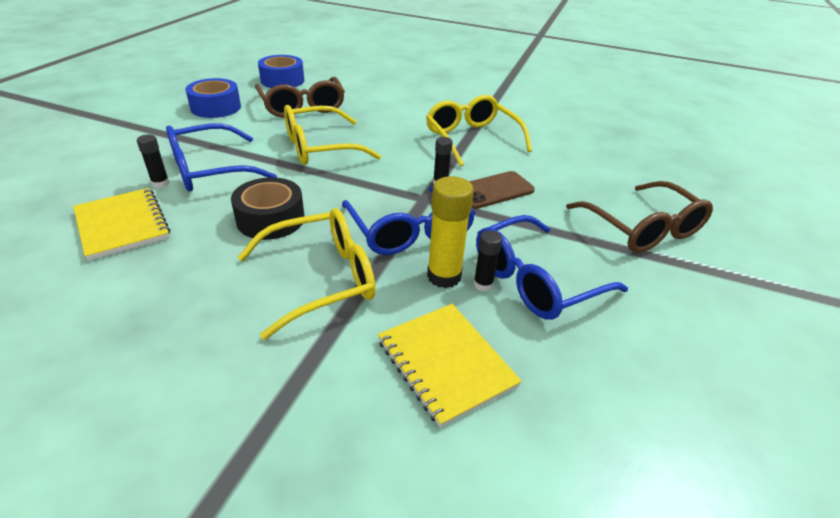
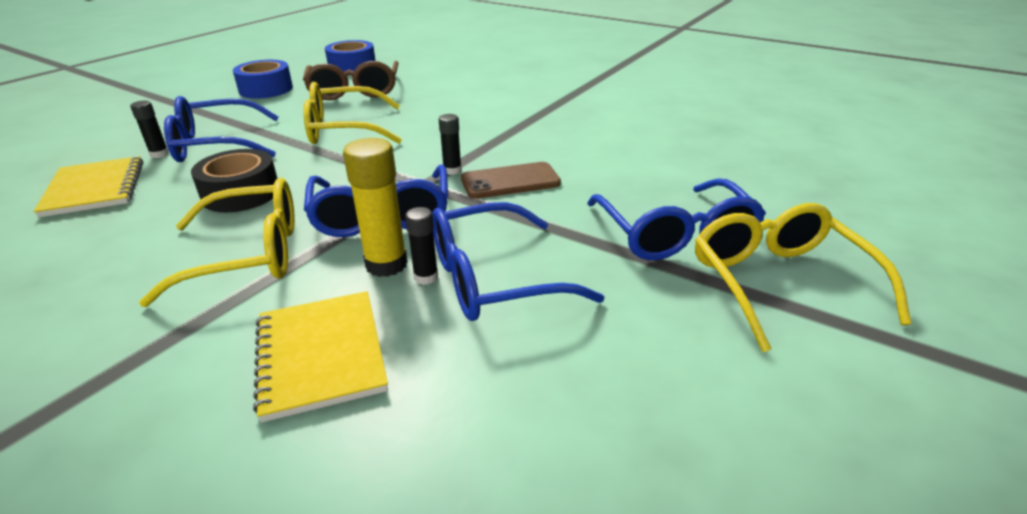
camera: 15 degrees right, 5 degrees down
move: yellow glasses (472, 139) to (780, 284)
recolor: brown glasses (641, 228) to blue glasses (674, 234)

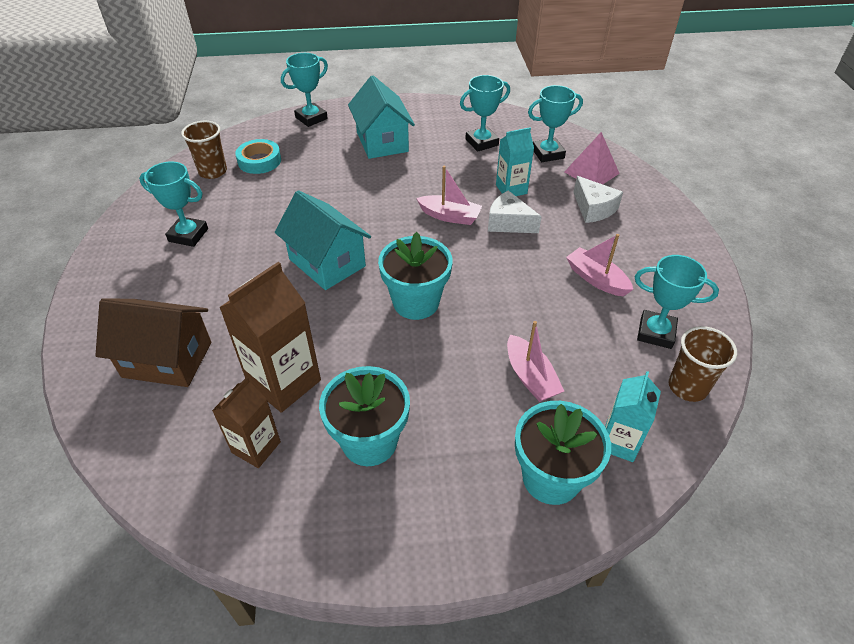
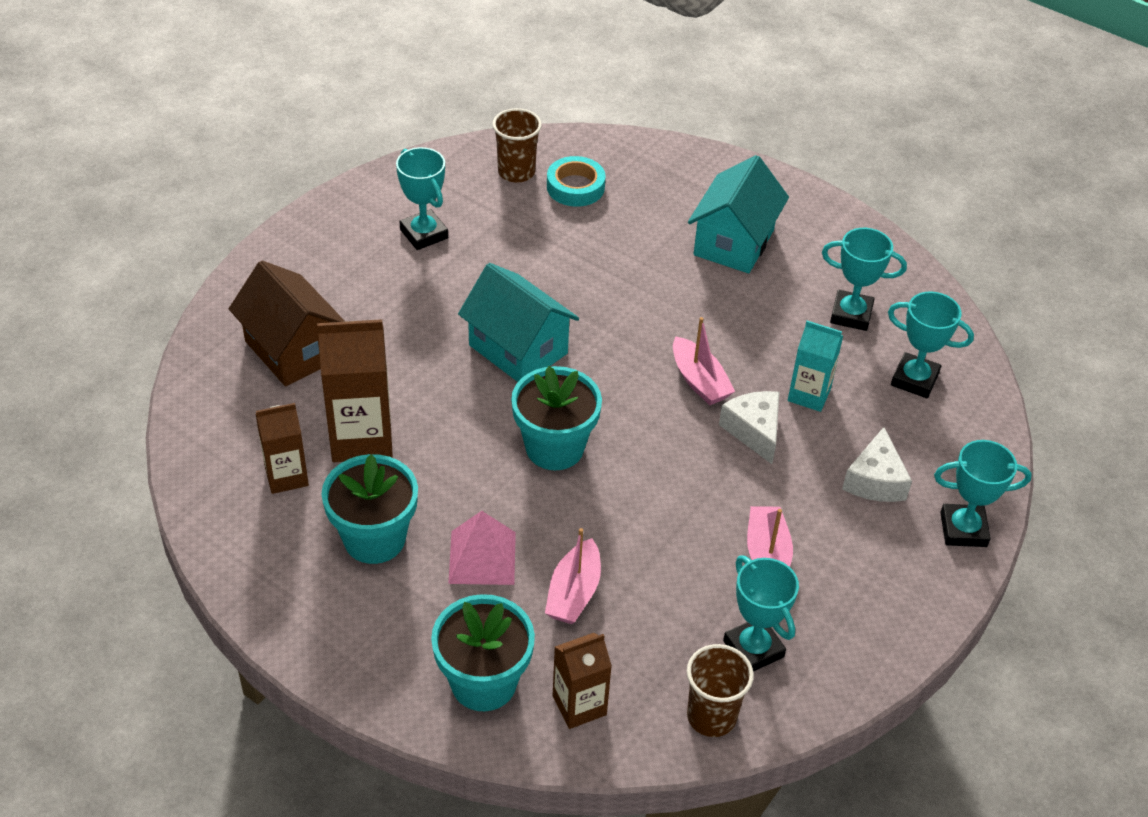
camera: 40 degrees right, 0 degrees up
move: turquoise trophy (311, 118) to (963, 529); pink pyramid (591, 172) to (482, 557)
recolor: turquoise carton (619, 442) to brown carton (579, 705)
rotate: turquoise house (327, 263) = (518, 349) 45 degrees counterclockwise

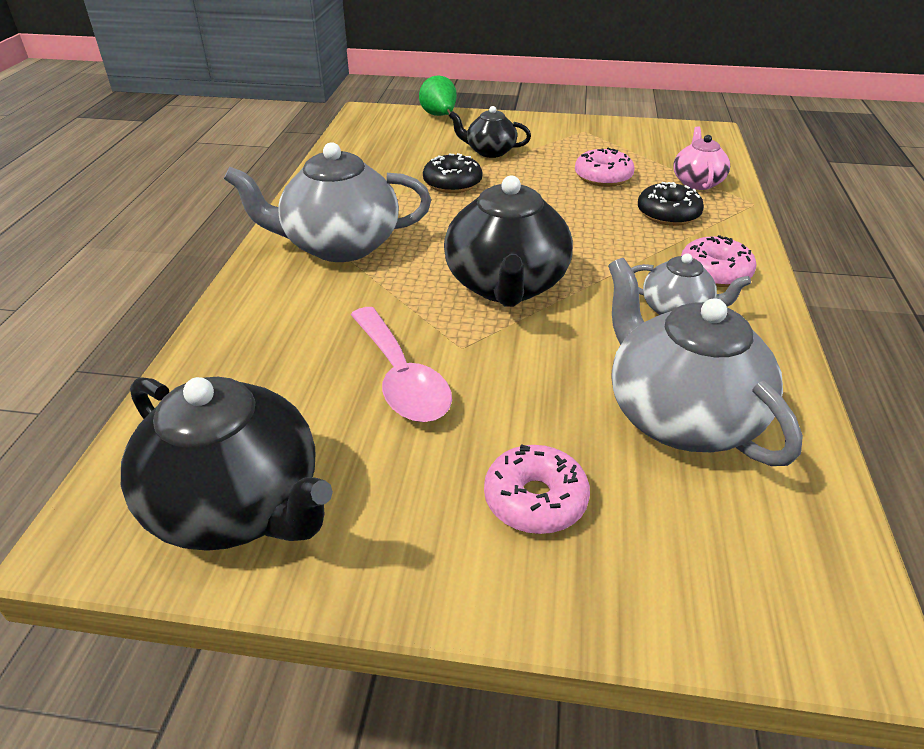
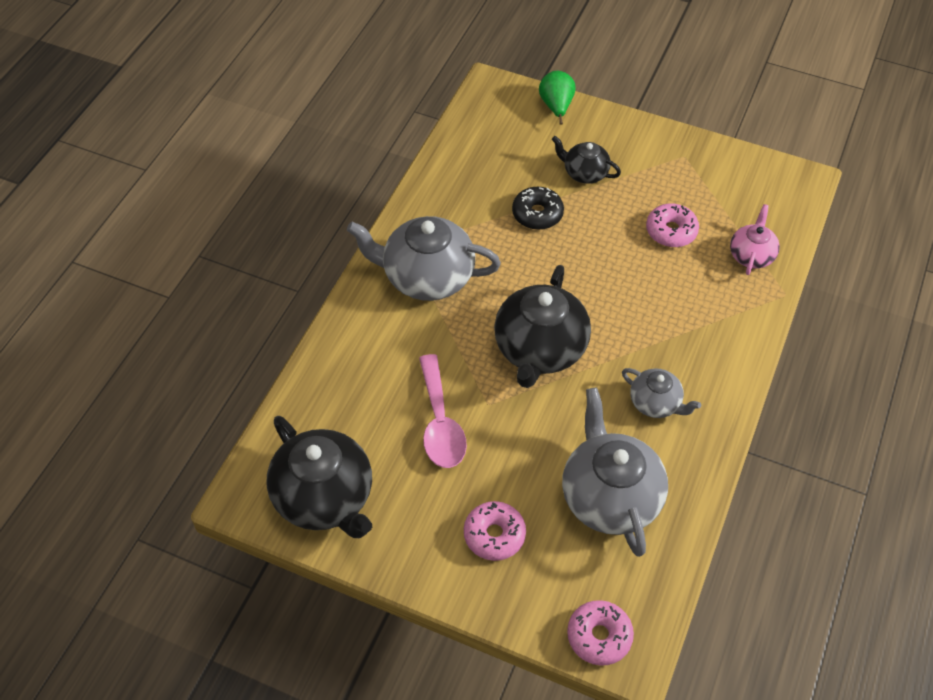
camera: 15 degrees right, 15 degrees up
delete: black donut (668, 214)
move: pink donut (715, 272) to (599, 636)

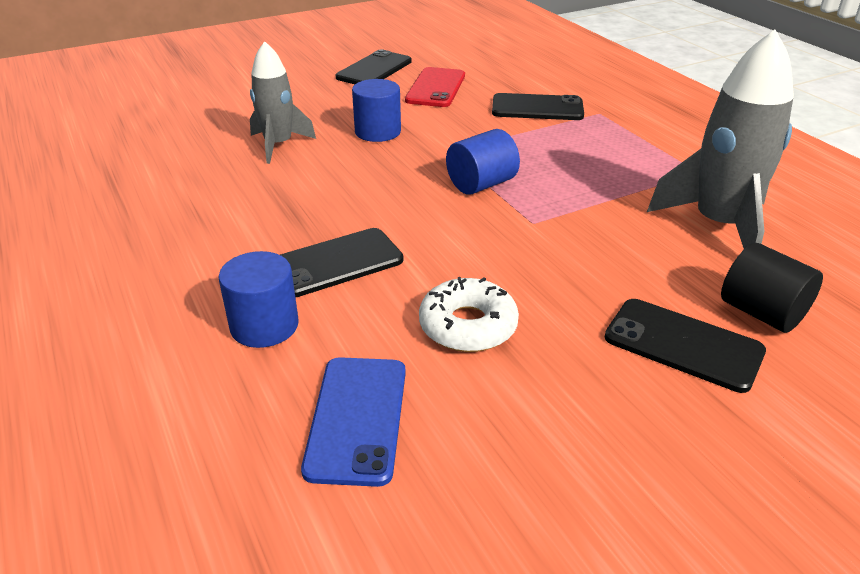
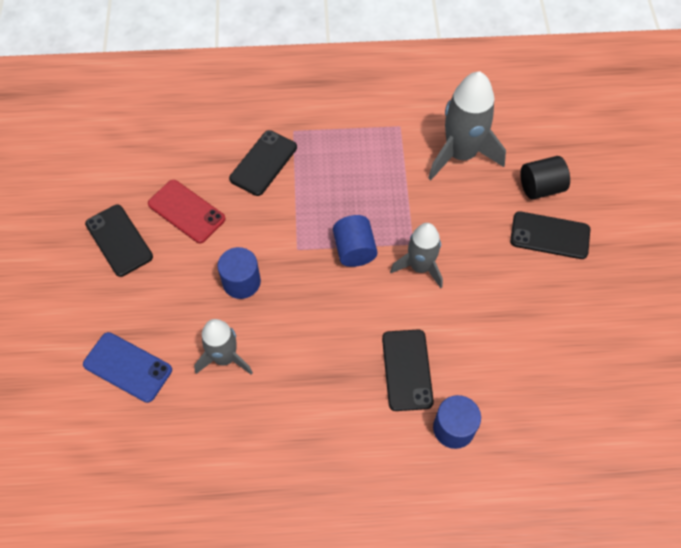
camera: 65 degrees left, 25 degrees up
delete: white donut (468, 326)
insert: grey rocket (420, 267)
move: blue phone (357, 418) to (127, 367)
rotate: black phone (683, 345) = (549, 235) 45 degrees clockwise

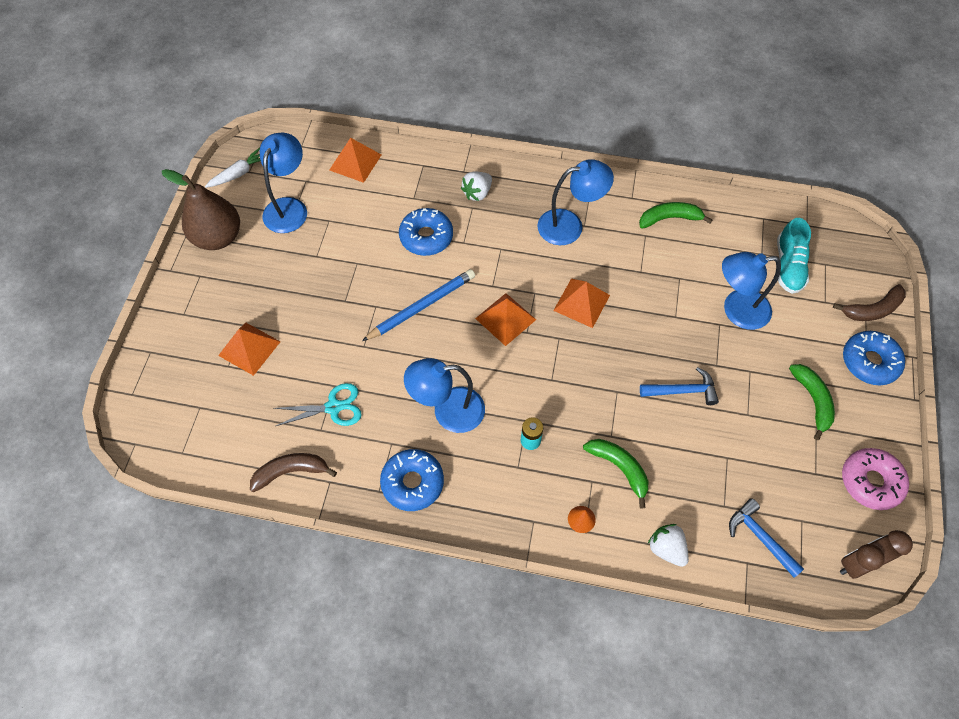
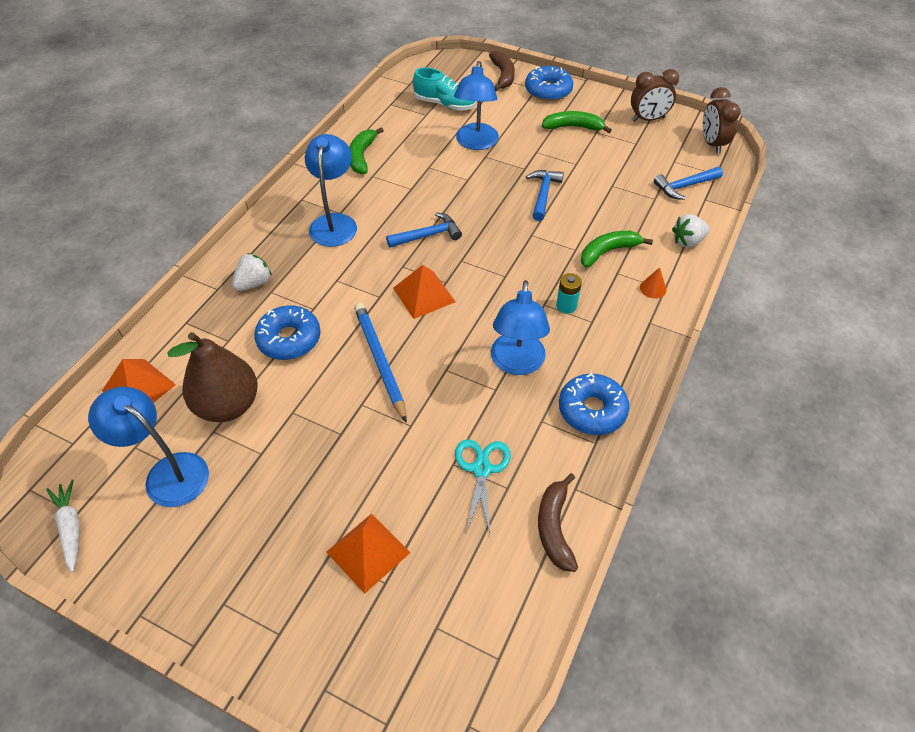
camera: 75 degrees left, 10 degrees down
move: brown pear (218, 237) to (228, 405)
replace: orange pyramid (581, 303) to blue hammer (428, 235); pink donut (870, 482) to brown clock (648, 119)
rotate: white strawberry (477, 193) = (254, 283) 105 degrees counterclockwise

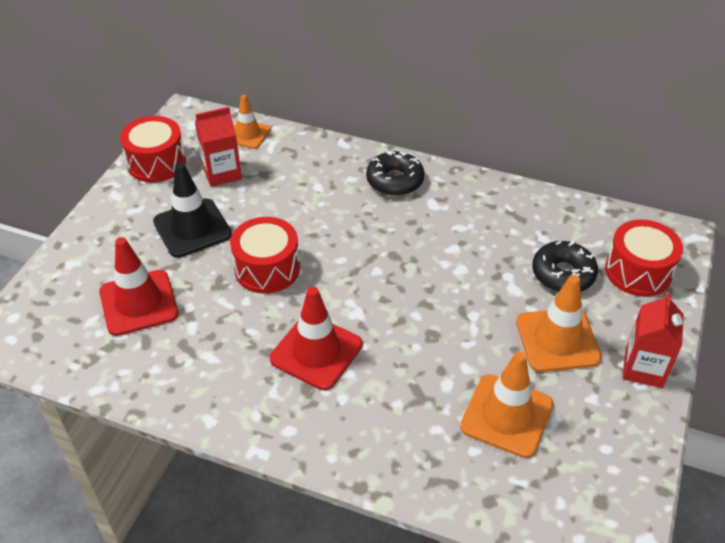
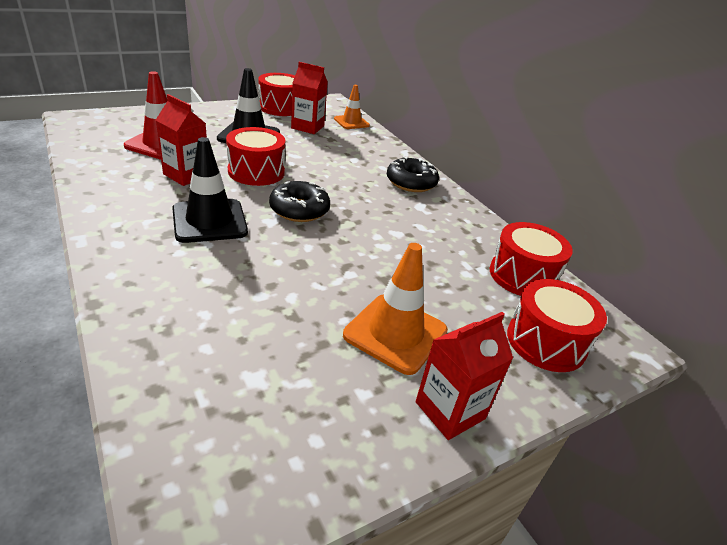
camera: 35 degrees right, 10 degrees down
delete: orange traffic cone (506, 415)
insert: red carton (186, 175); red drum (522, 276)
move: black donut (563, 274) to (299, 210)
recolor: red traffic cone (316, 352) to black traffic cone (209, 221)

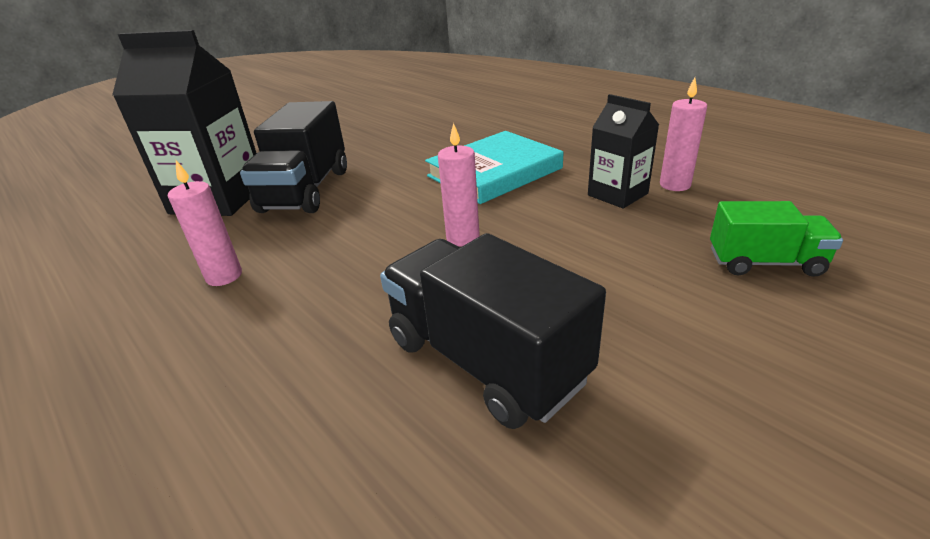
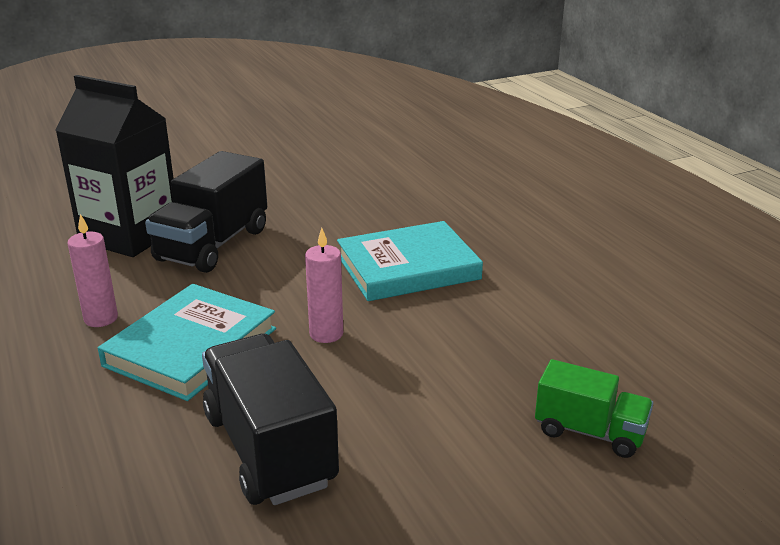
camera: 15 degrees right, 5 degrees down
delete: black carton (617, 194); pink candle (675, 185)
insert: turquoise book (191, 347)

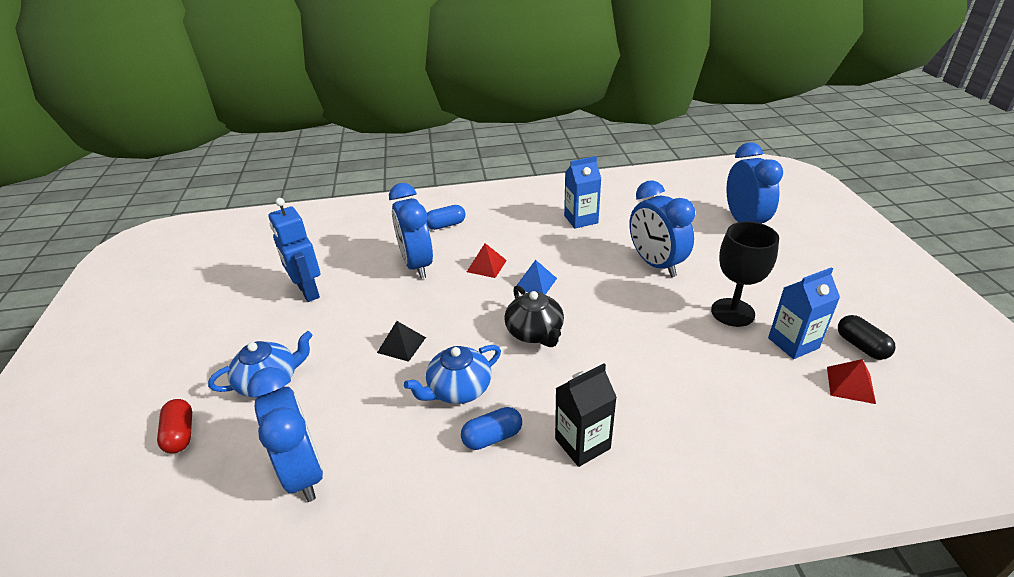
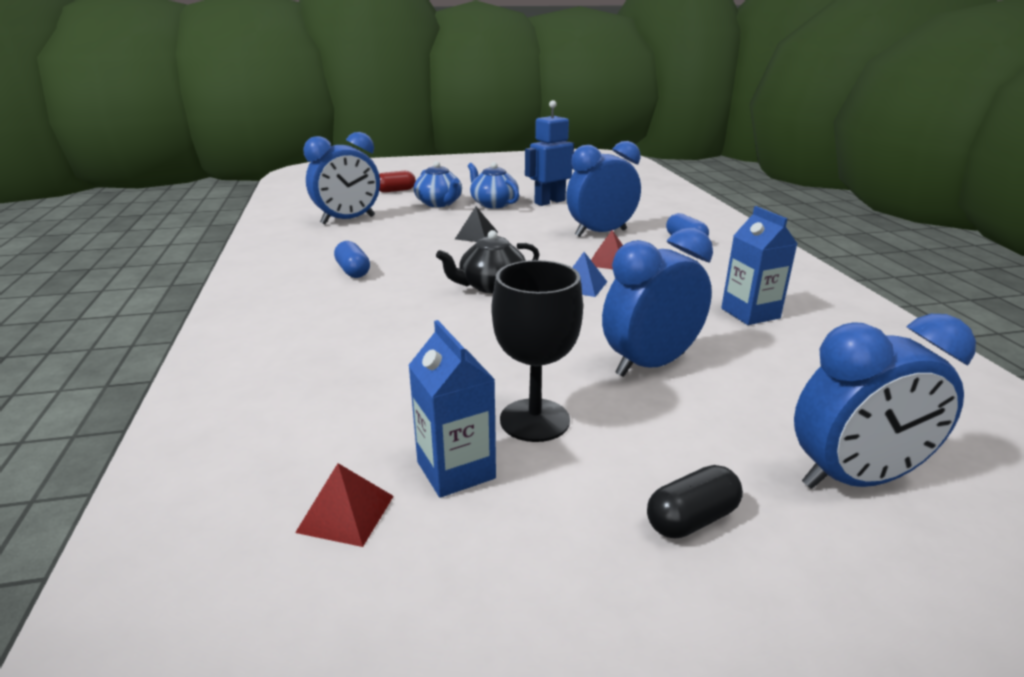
camera: 85 degrees right, 10 degrees down
delete: black carton (582, 444)
move: blue teapot (458, 389) to (493, 204); black capsule (861, 346) to (692, 519)

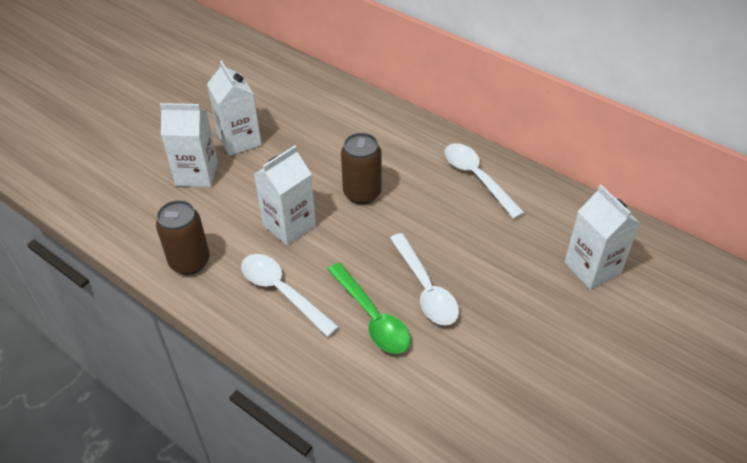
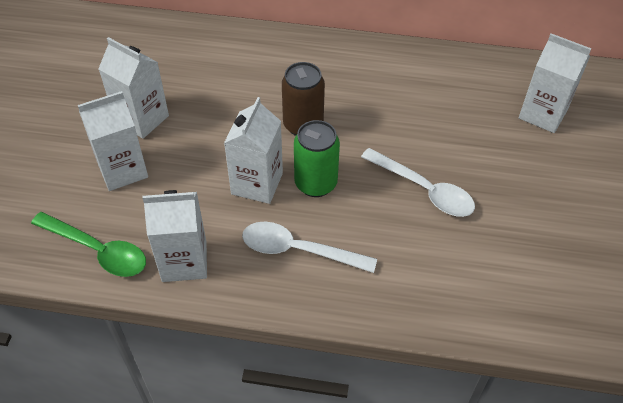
camera: 30 degrees left, 5 degrees up
delete: white spoon (477, 178)
insert: green can (315, 183)
move: green spoon (372, 317) to (98, 250)
replace: brown can (190, 262) to white carton (184, 261)

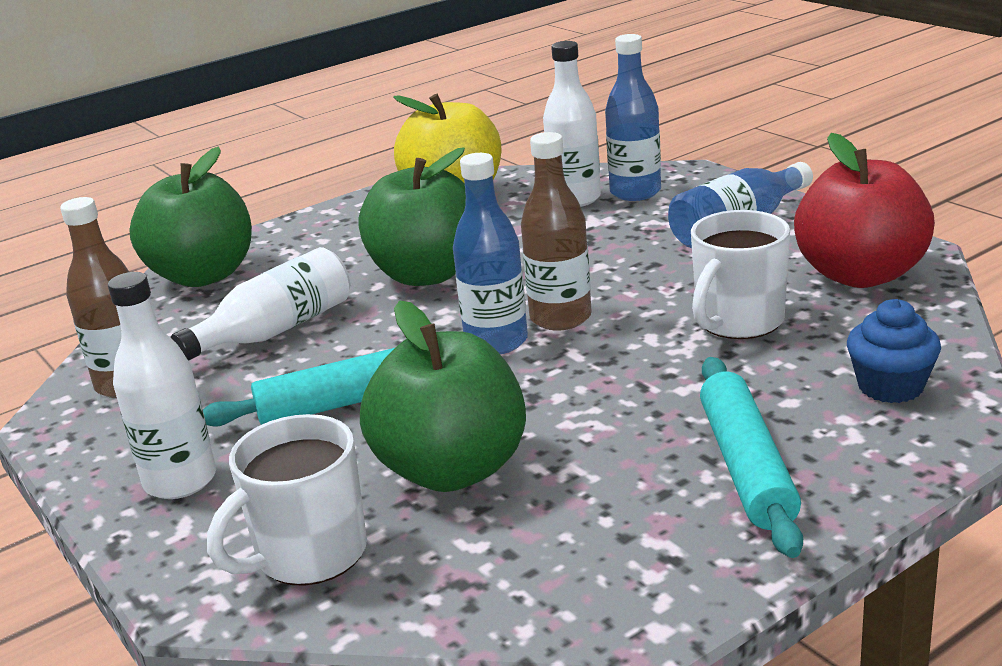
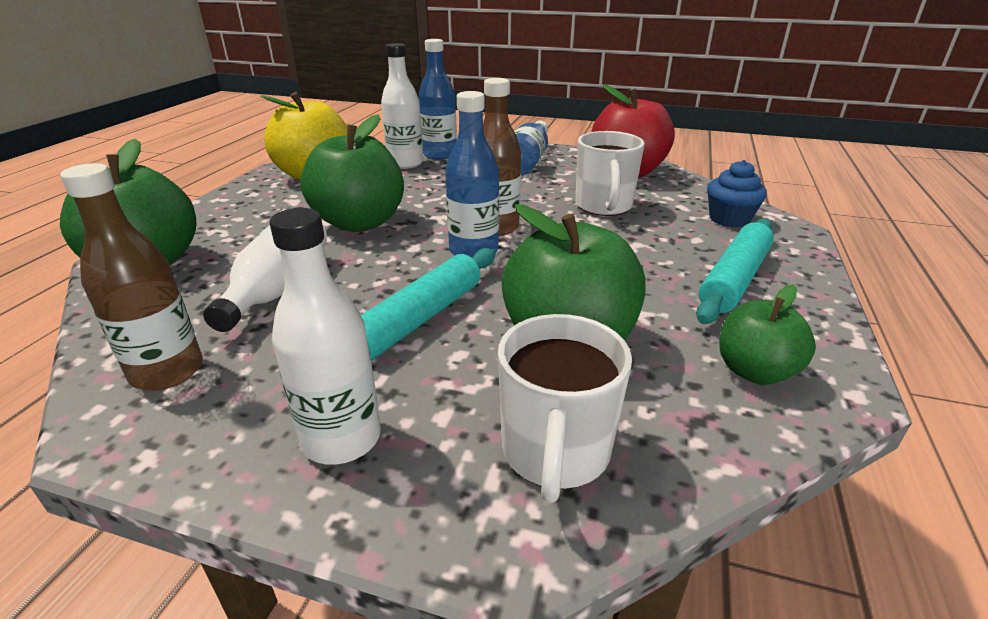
camera: 40 degrees left, 5 degrees up
insert: green apple (754, 371)
rotate: turquoise rolling pin (746, 466) = (734, 279) 75 degrees clockwise

